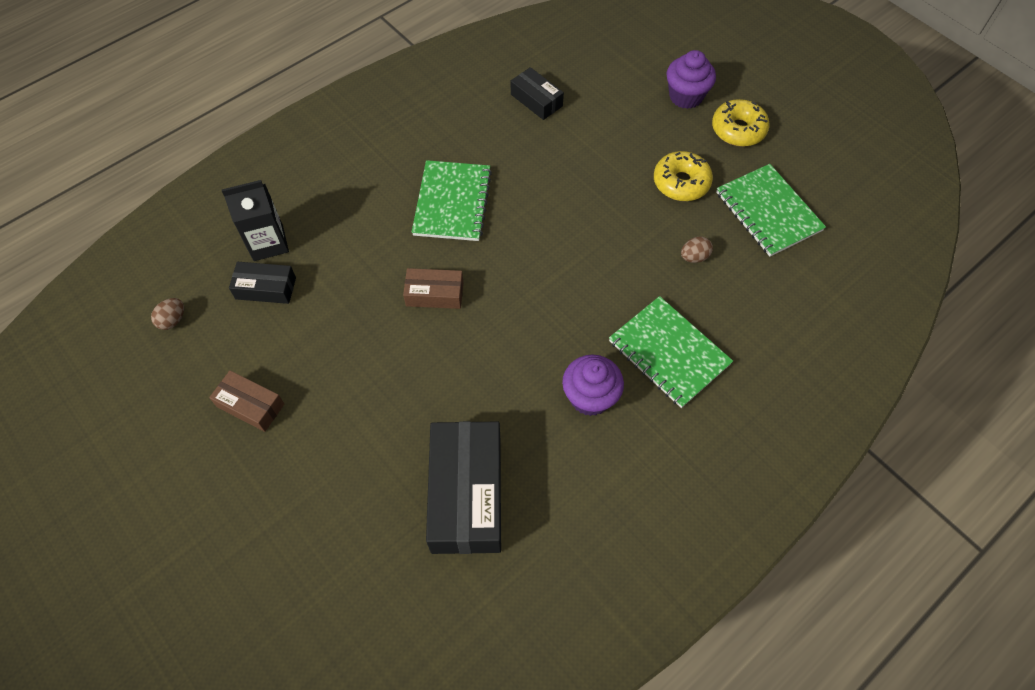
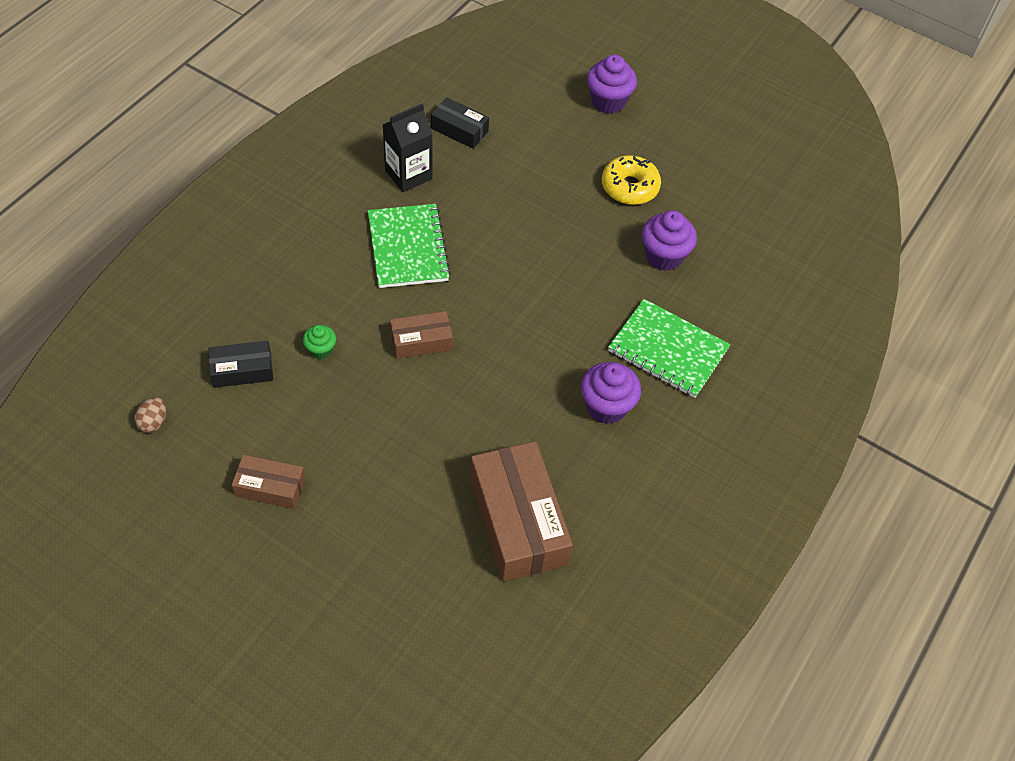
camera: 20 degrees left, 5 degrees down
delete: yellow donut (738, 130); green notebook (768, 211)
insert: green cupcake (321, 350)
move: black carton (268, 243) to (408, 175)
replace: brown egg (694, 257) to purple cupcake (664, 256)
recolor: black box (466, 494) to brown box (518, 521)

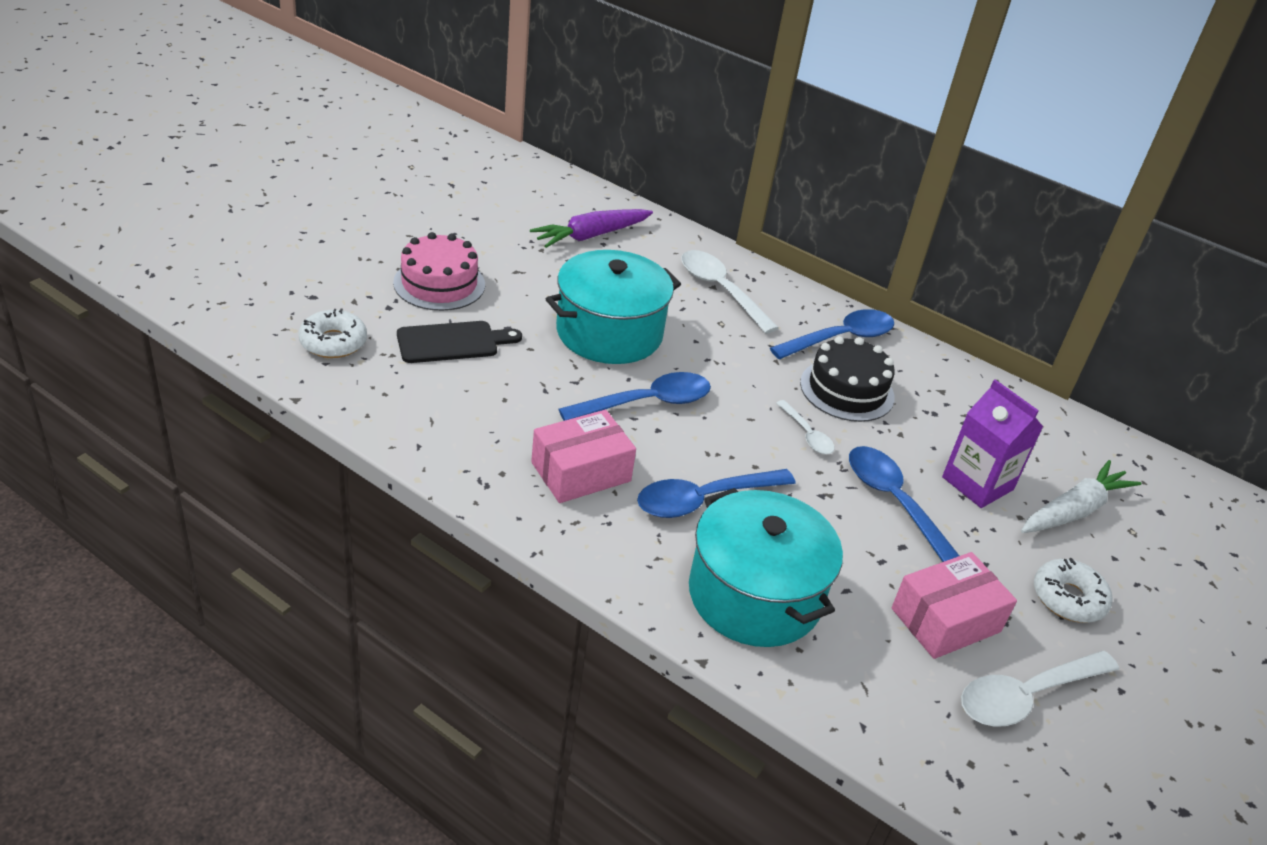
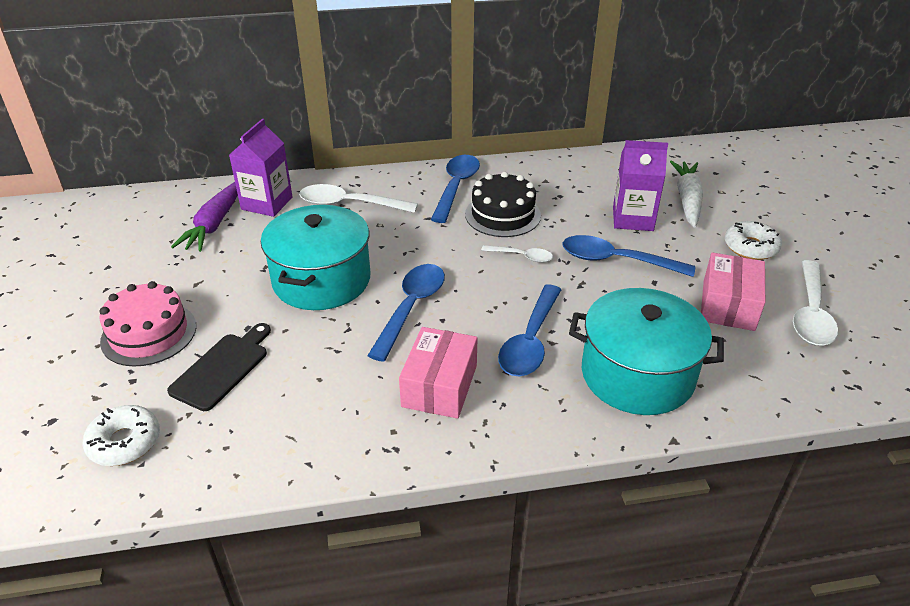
camera: 40 degrees left, 0 degrees up
insert: purple carton (267, 203)

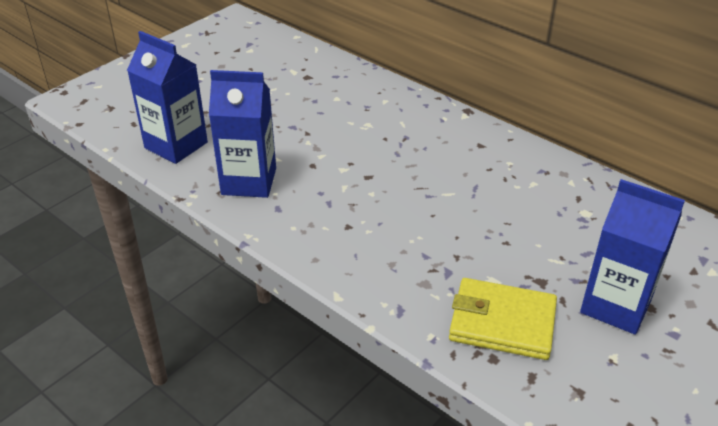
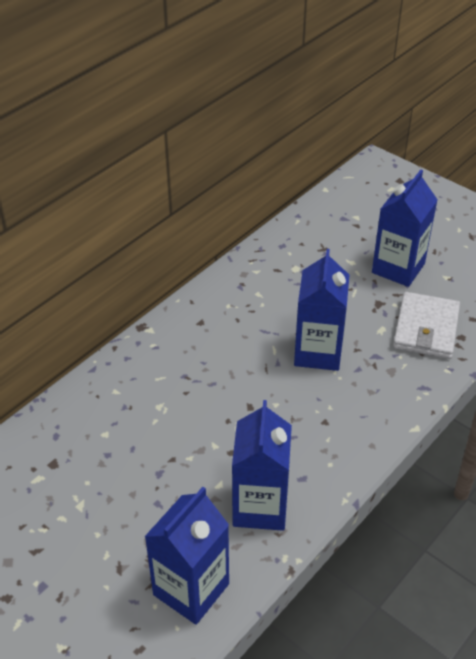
camera: 90 degrees left, 5 degrees up
insert: blue carton (318, 352)
recolor: yellow wallet (502, 323) to white wallet (426, 329)

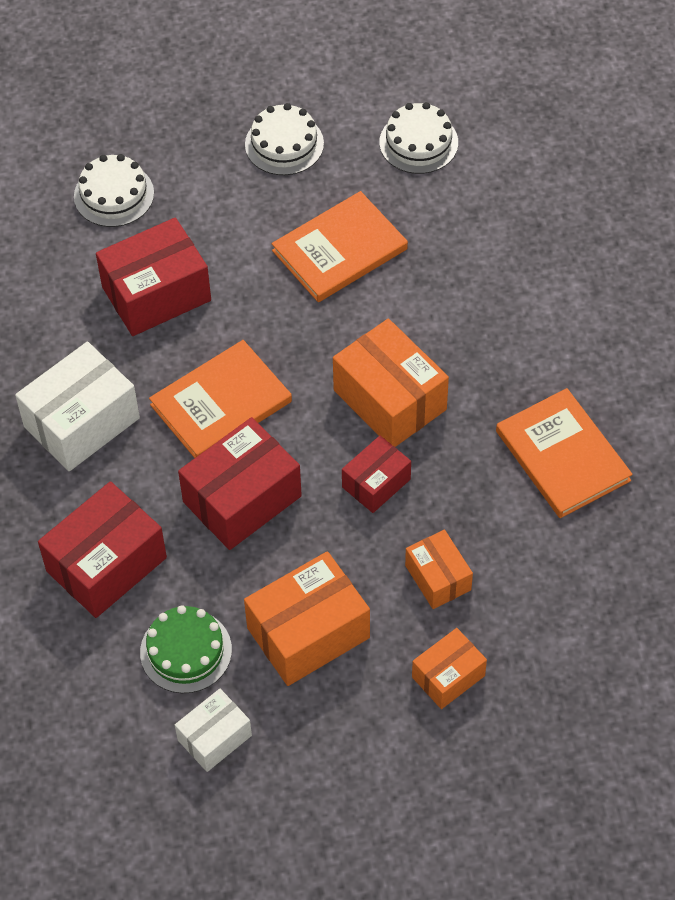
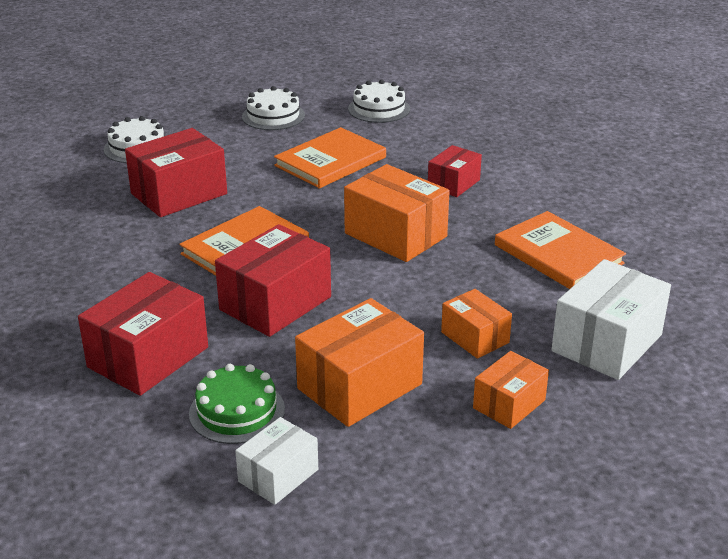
camera: 10 degrees left, 25 degrees down
move: white box (81, 422) to (606, 343); red box (376, 483) to (453, 183)

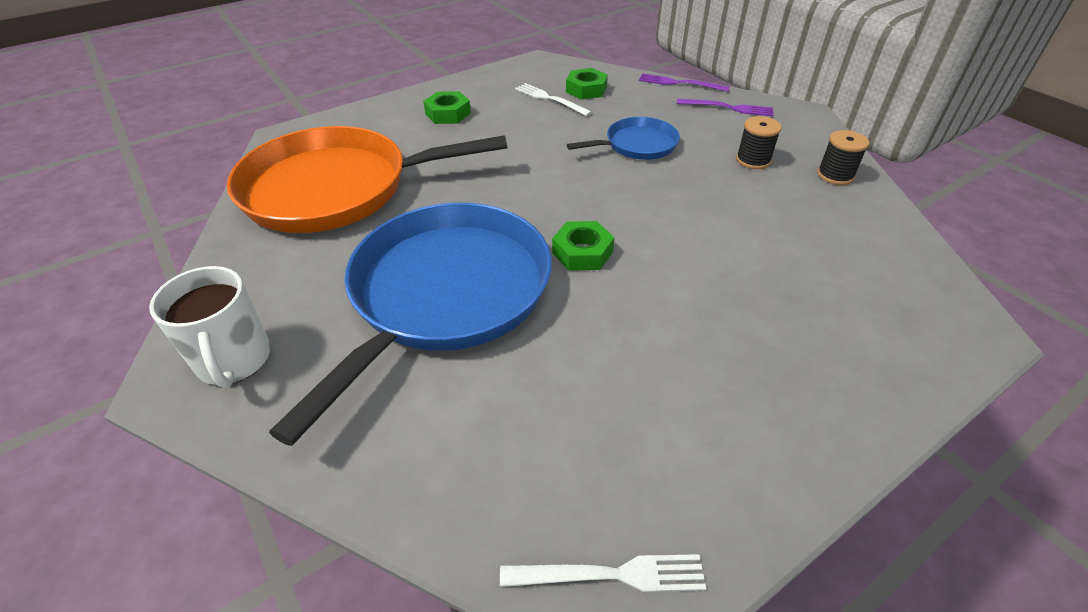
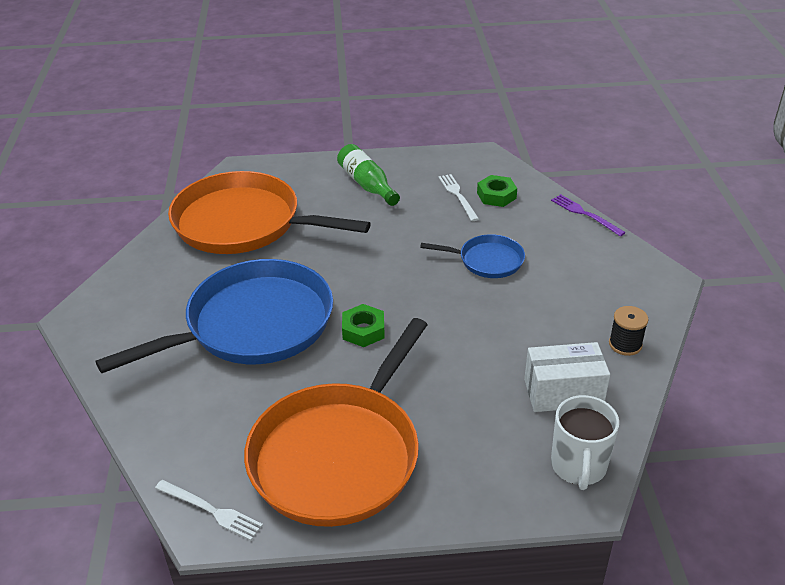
camera: 30 degrees right, 5 degrees down
delete: purple fork (728, 108); black spool (753, 160)
insert: orange pan (339, 455); white box (563, 392)
move: white mug (234, 360) to (578, 466)
replace: green nut (448, 113) to green bottle (367, 184)

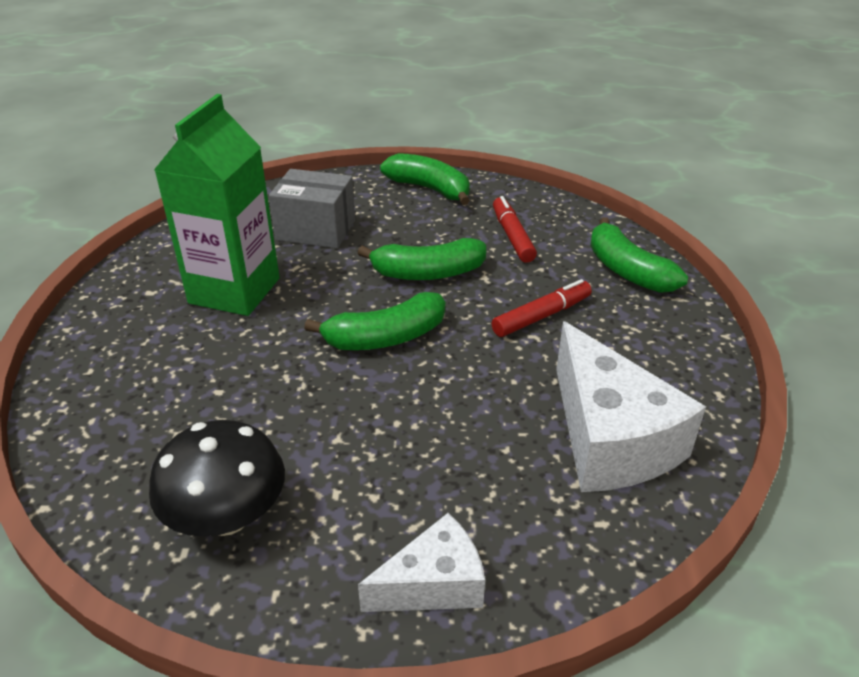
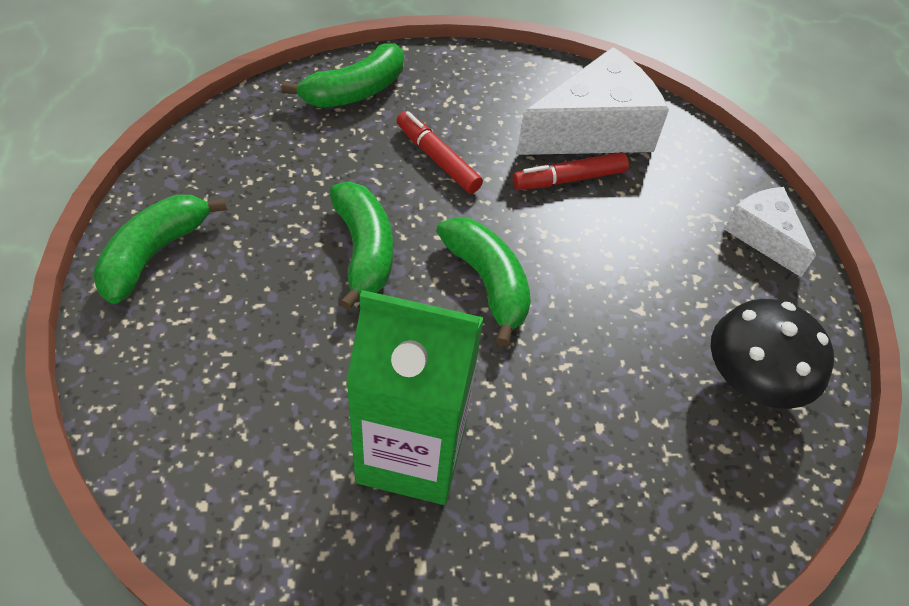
camera: 100 degrees left, 15 degrees up
delete: grey box (316, 230)
move: red marker (512, 236) to (569, 179)

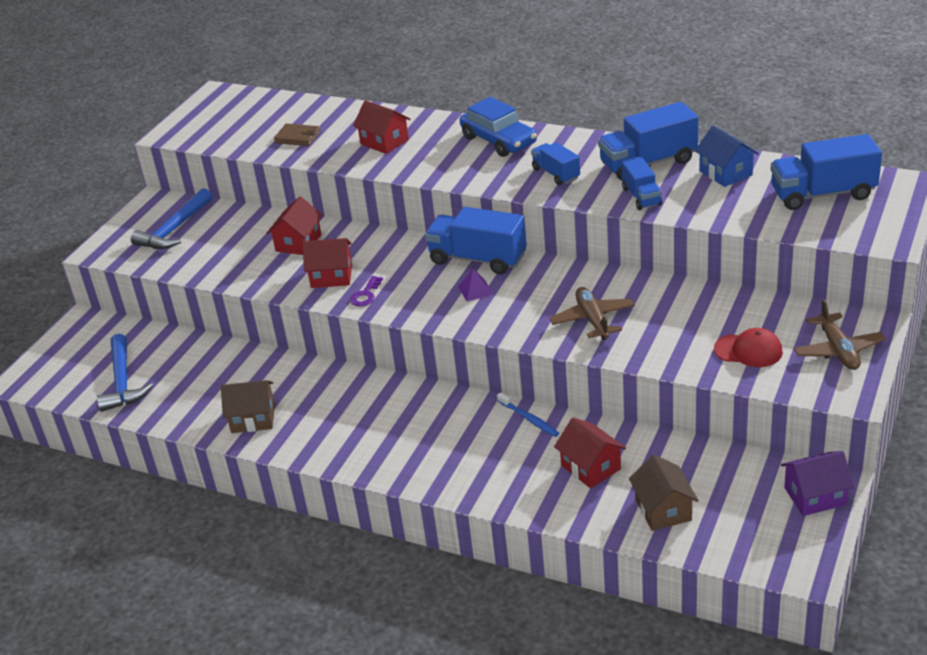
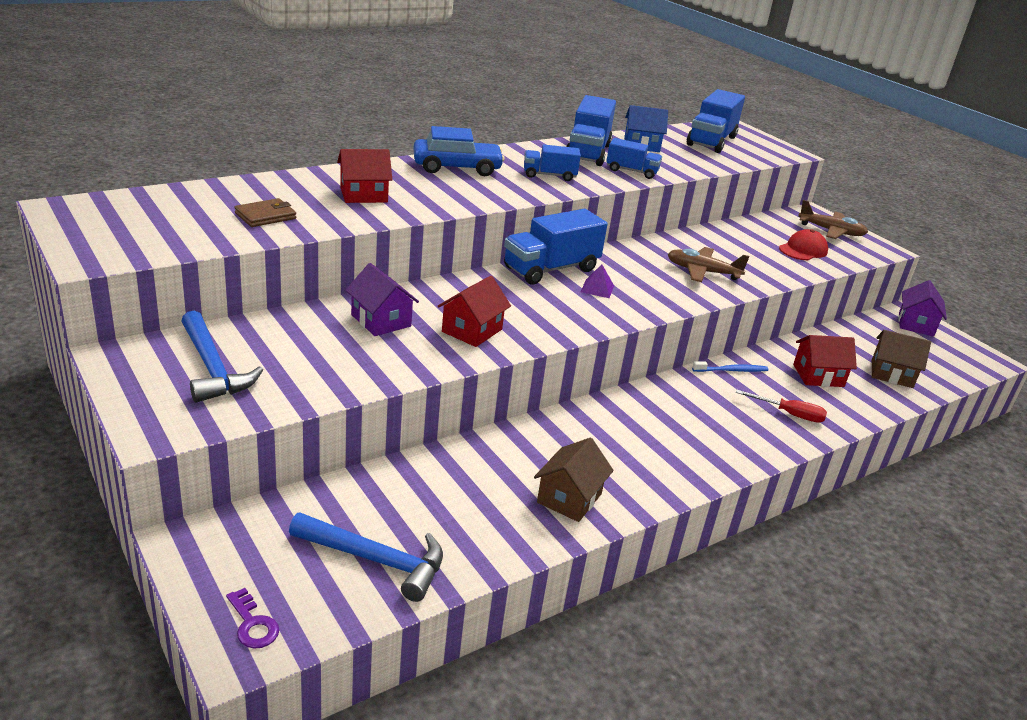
camera: 65 degrees left, 5 degrees down
insert: red screwdriver (789, 414)
move: purple key (366, 295) to (252, 624)
recolor: red house (298, 243) to purple house (381, 320)

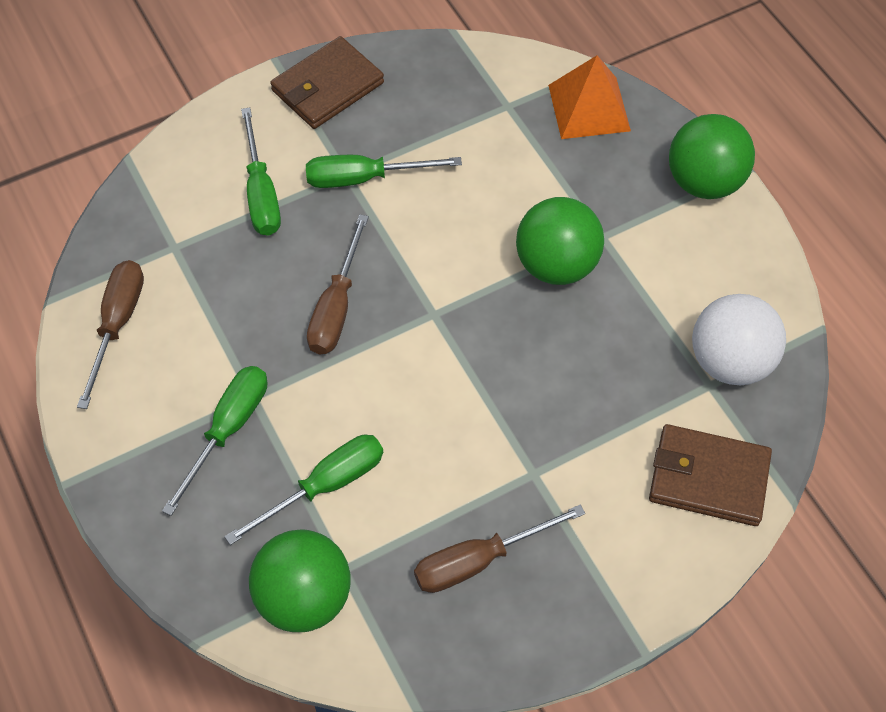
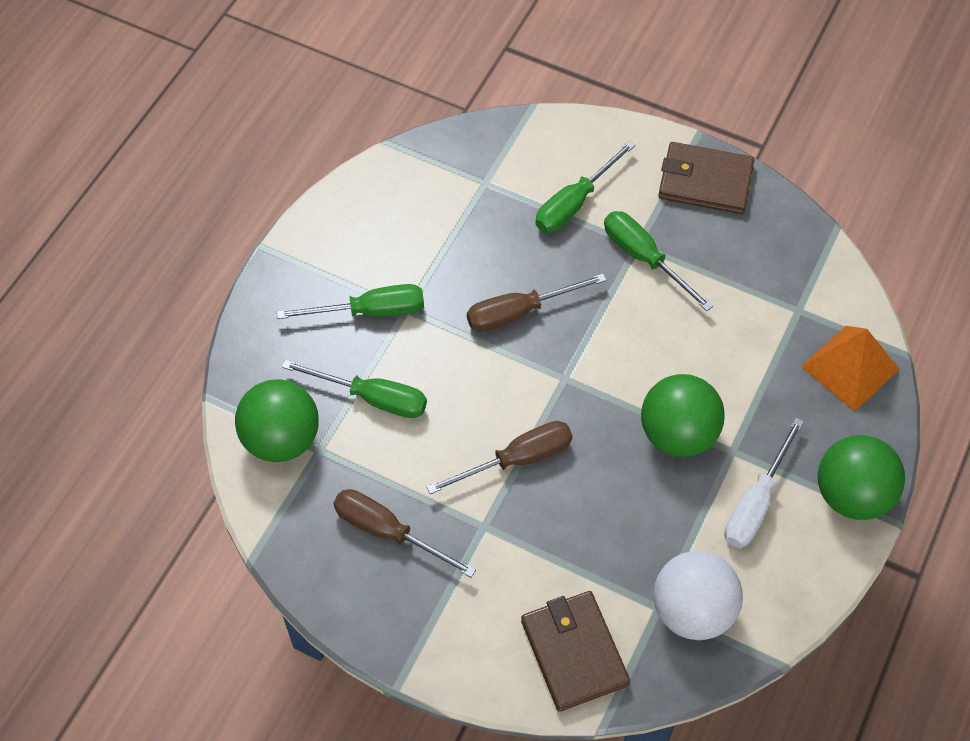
camera: 55 degrees right, 0 degrees up
insert: white screwdriver (756, 502)
move: brown screwdriver (118, 324) to (517, 459)

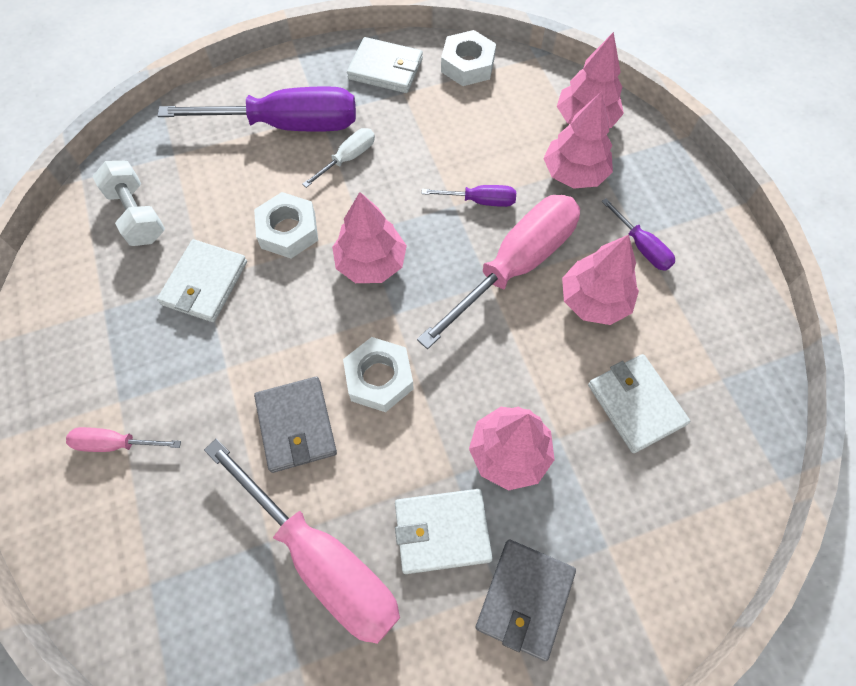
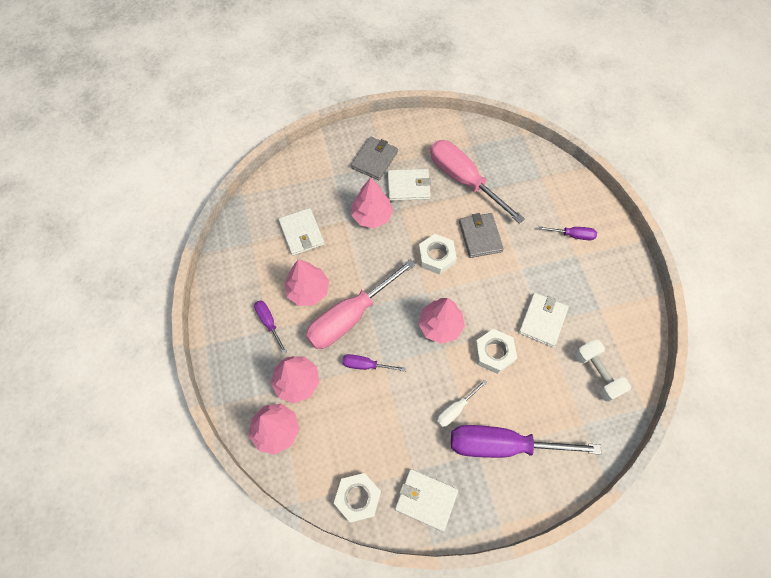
camera: 175 degrees left, 0 degrees up
recolor: pink screwdriver (116, 443) to purple screwdriver (572, 235)

